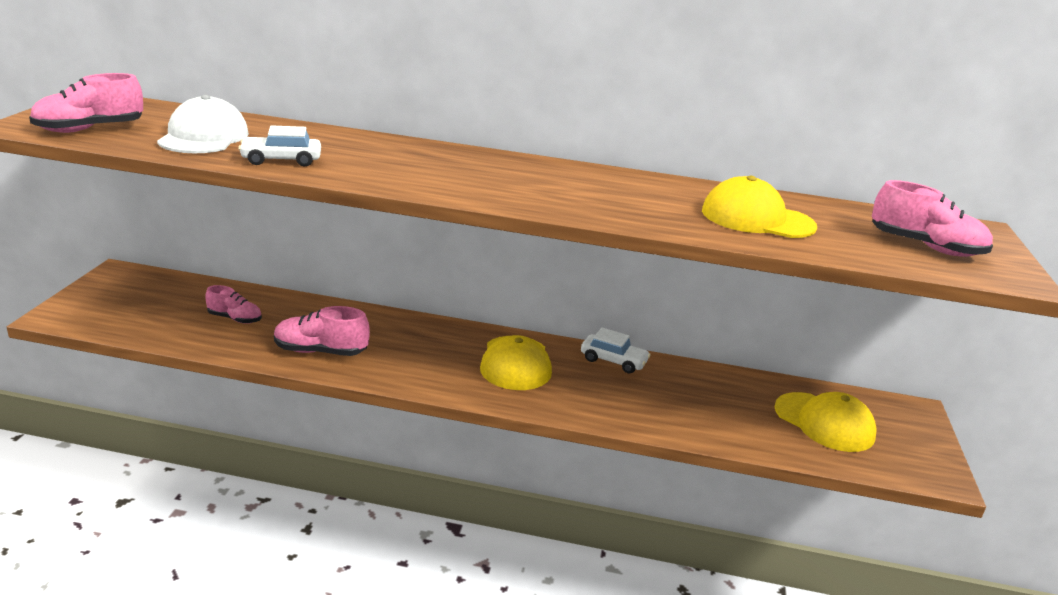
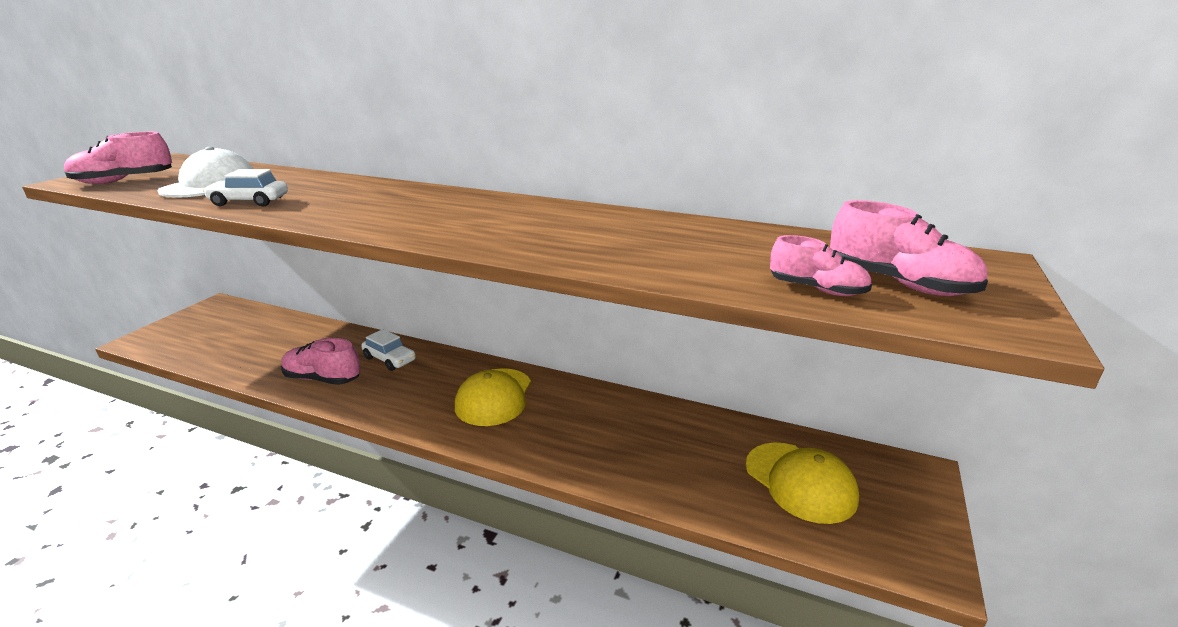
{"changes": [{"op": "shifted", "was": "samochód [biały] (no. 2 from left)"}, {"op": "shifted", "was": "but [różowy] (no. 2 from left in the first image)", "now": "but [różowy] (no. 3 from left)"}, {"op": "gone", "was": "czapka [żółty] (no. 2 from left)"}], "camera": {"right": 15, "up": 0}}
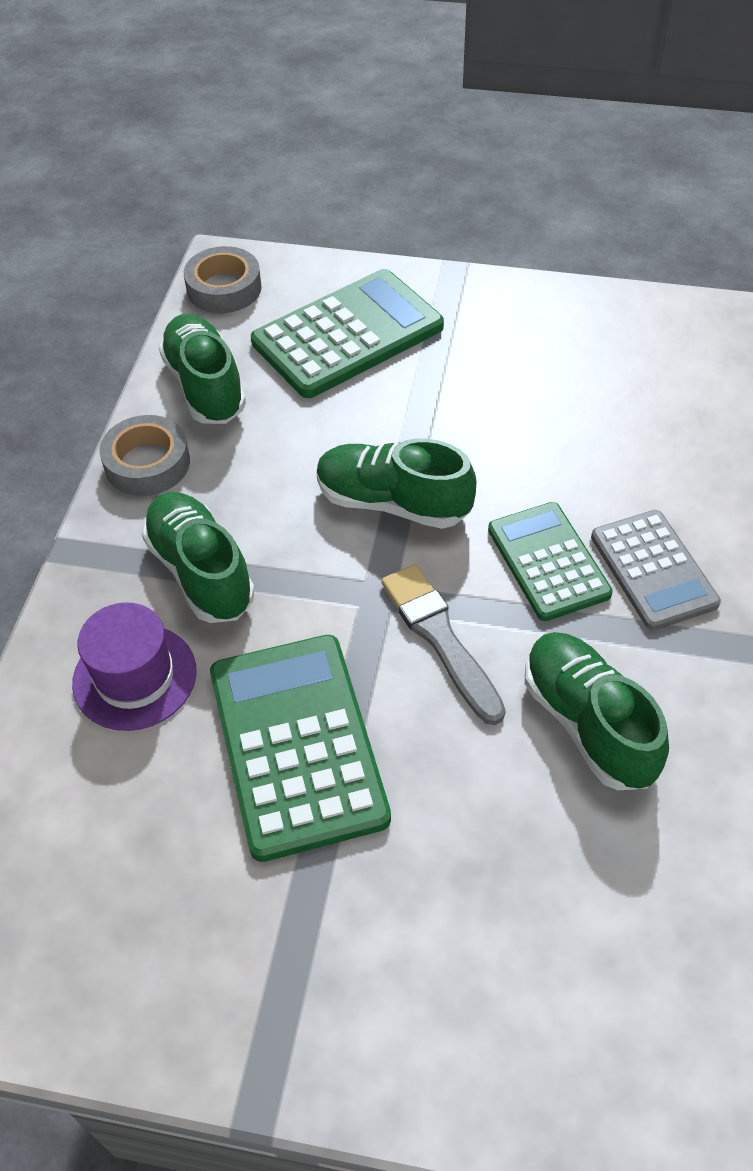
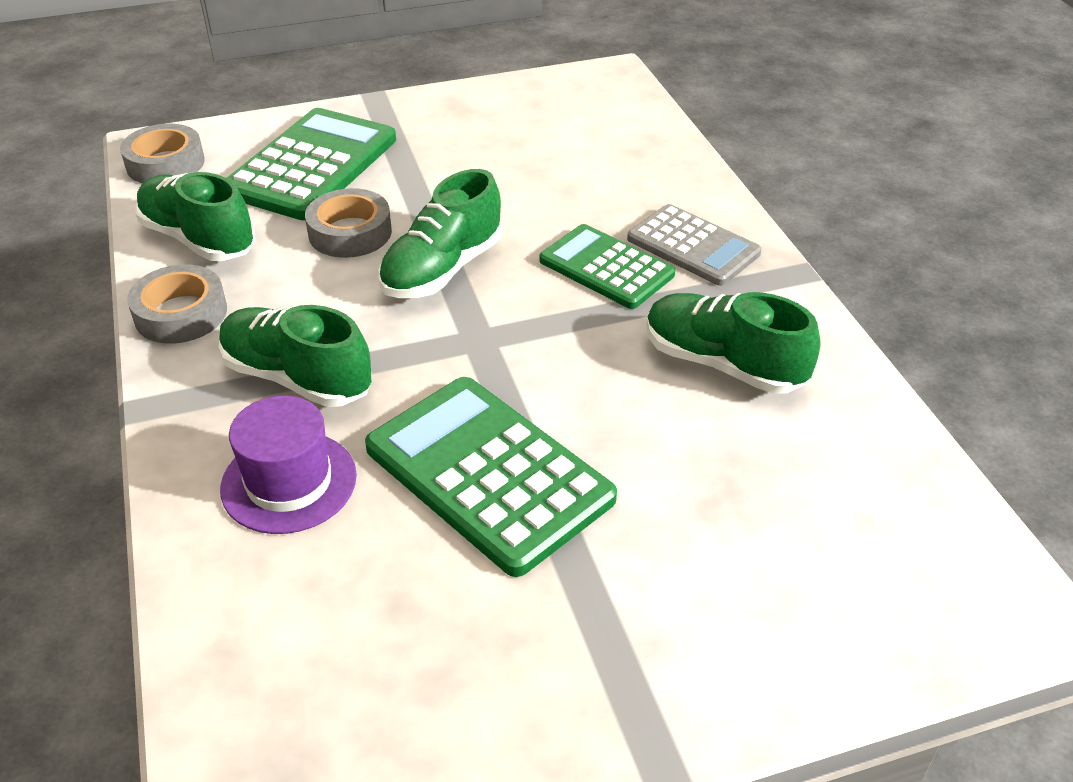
{"changes": [{"op": "new", "now": "taśma klejąca [szary] (no. 3 from left)"}, {"op": "rotated", "was": "but [zielony] (no. 3 from left)", "clockwise": -45}, {"op": "gone", "was": "pędzel [szary]"}], "camera": {"right": -30, "up": -10}}
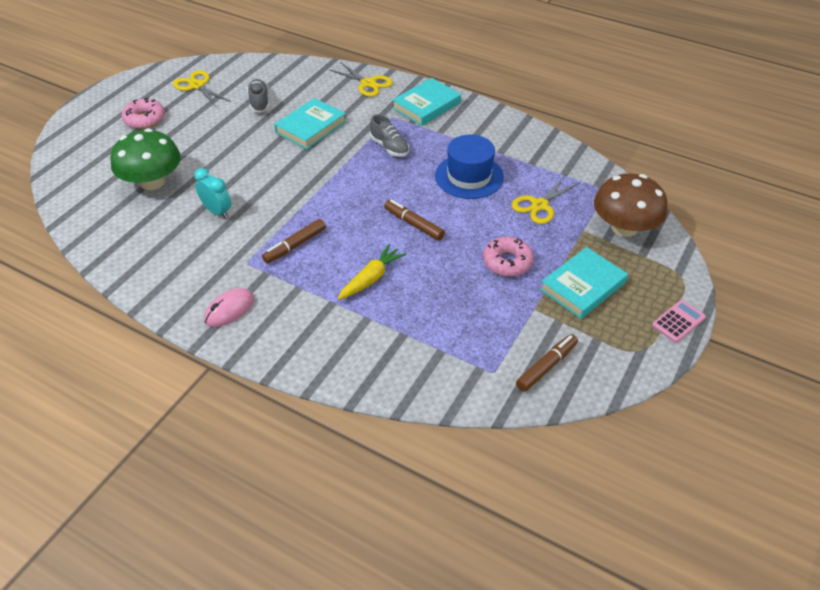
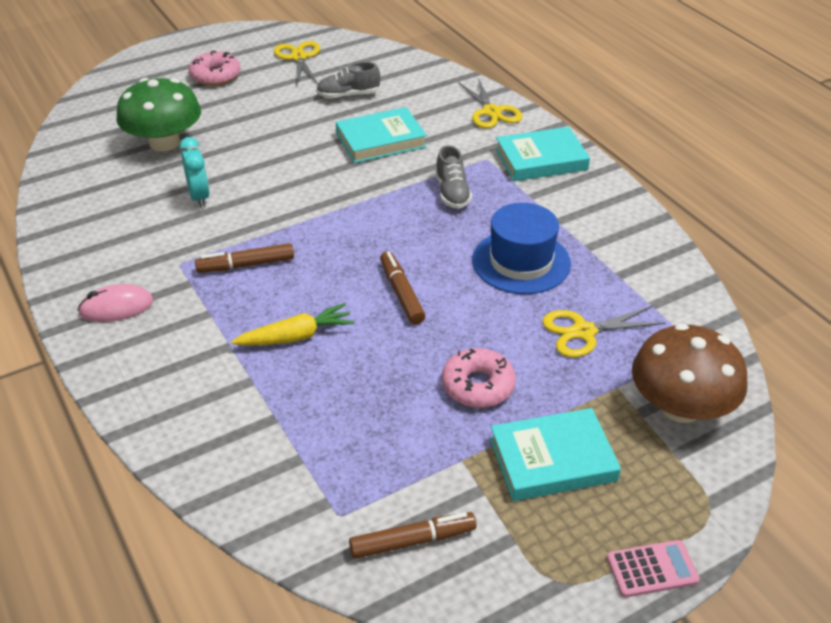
{"changes": [{"op": "rotated", "was": "but [szary] (no. 1 from left)", "clockwise": -120}], "camera": {"right": 30, "up": -5}}
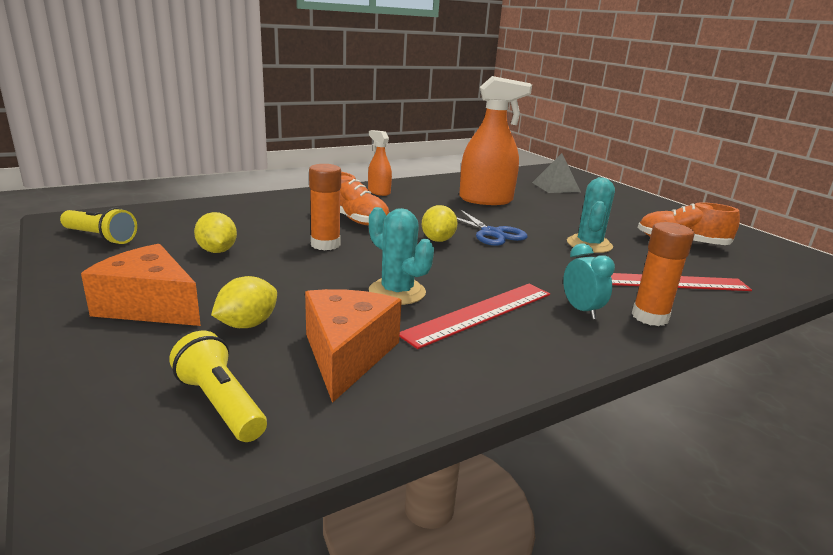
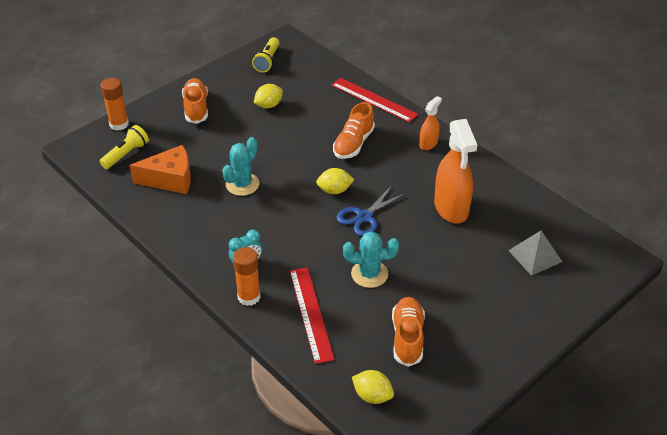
{"changes": [{"op": "shifted", "was": "klej w sztyfcie [pomarańczowy] (no. 1 from left)"}, {"op": "swapped", "was": "ser [pomarańczowy] (no. 1 from left)", "now": "but [pomarańczowy] (no. 1 from left)"}, {"op": "shifted", "was": "linijka [czerwony] (no. 1 from left in the first image)", "now": "linijka [czerwony] (no. 2 from left)"}, {"op": "shifted", "was": "cytryna [żółty] (no. 2 from left in the first image)", "now": "cytryna [żółty] (no. 3 from left)"}], "camera": {"right": 80, "up": 20}}
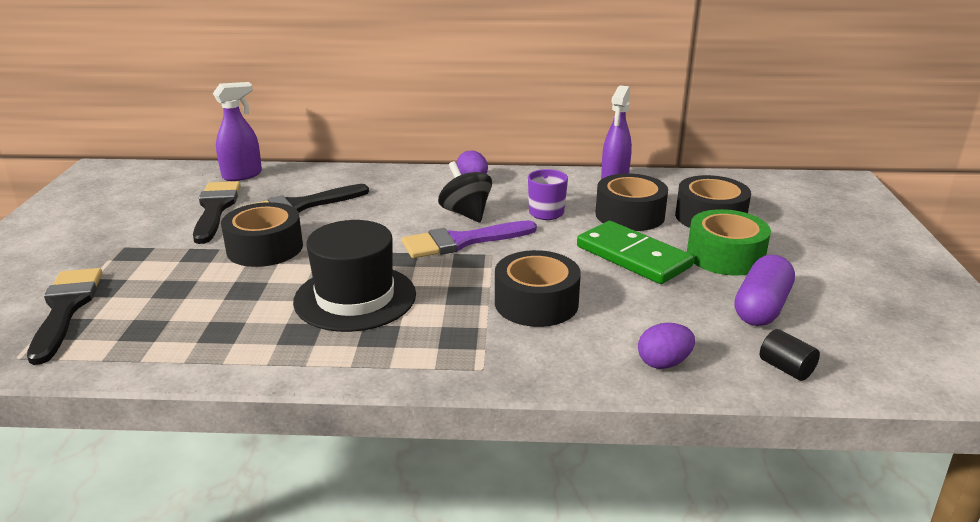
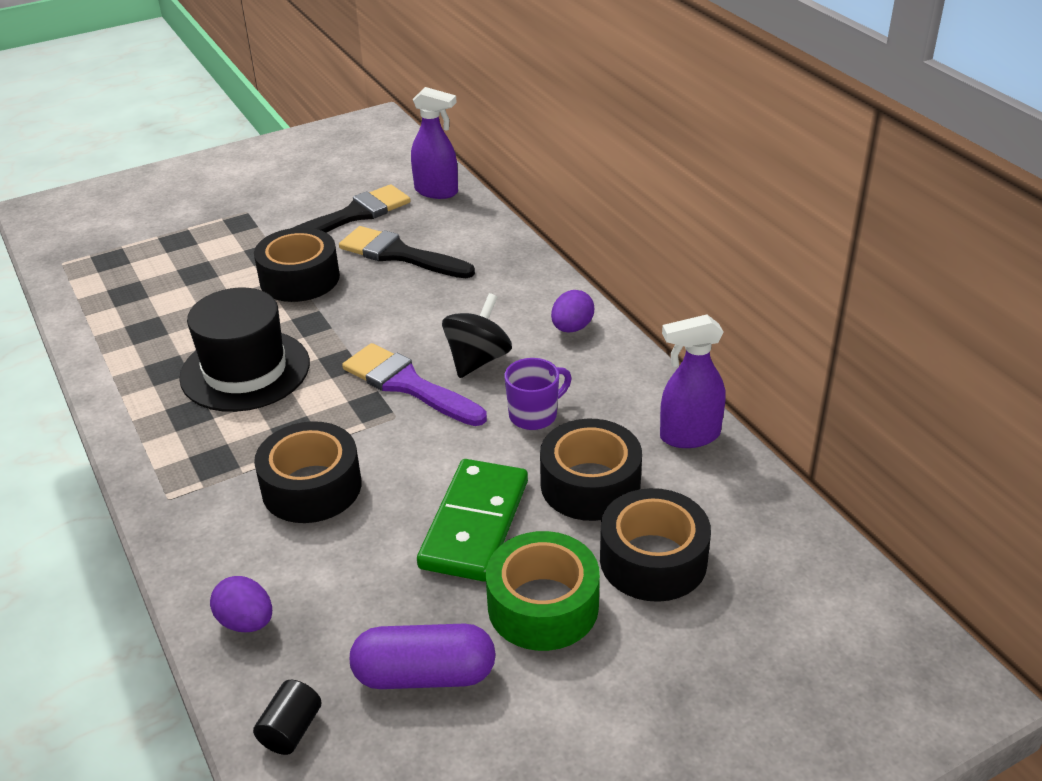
{"changes": [{"op": "gone", "was": "pędzel [czarny] (no. 1 from left)"}], "camera": {"right": 60, "up": 10}}
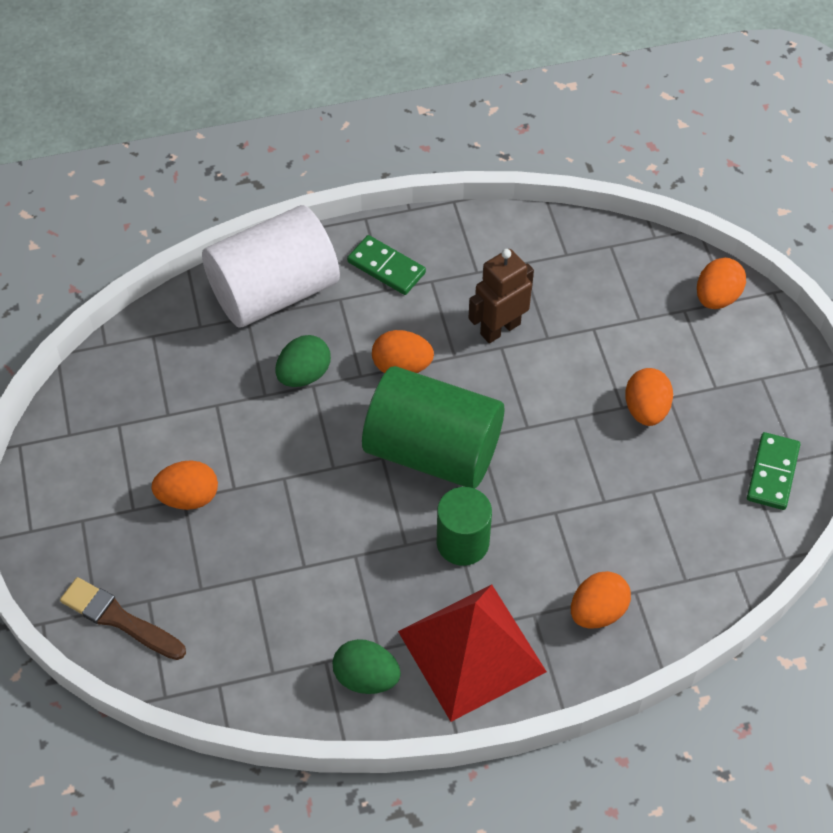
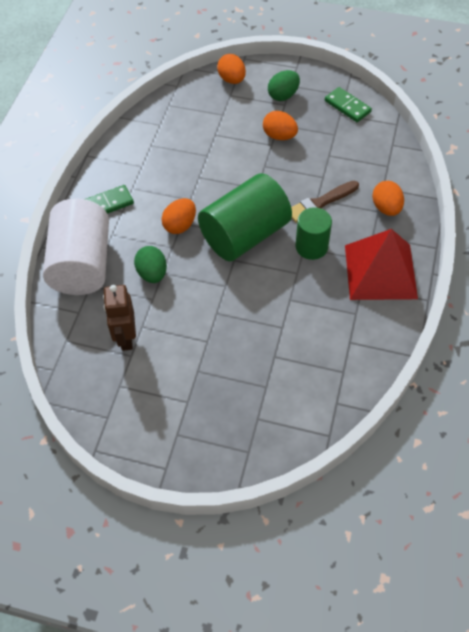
{"changes": [{"op": "shifted", "was": "robot [brązowy]"}, {"op": "shifted", "was": "jajko [zielony] (no. 2 from left)"}, {"op": "shifted", "was": "pędzel [brązowy]"}, {"op": "gone", "was": "jajko [pomarańczowy] (no. 1 from left)"}], "camera": {"right": -60, "up": 0}}
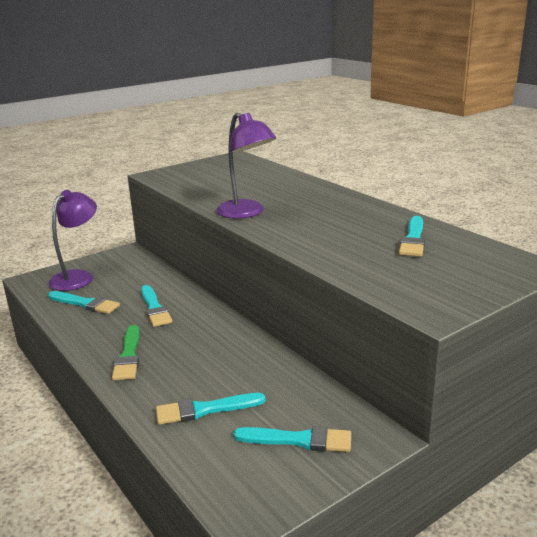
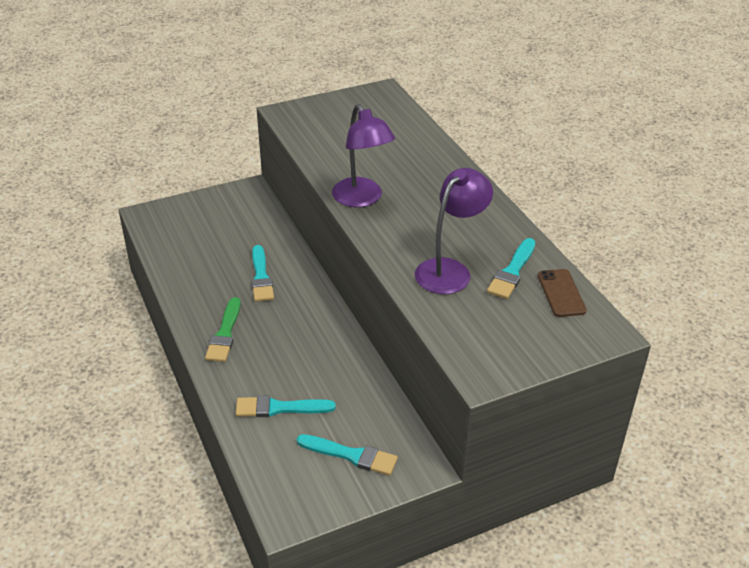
{"changes": [{"op": "shifted", "was": "lampka [fioletowy] (no. 1 from left in the first image)", "now": "lampka [fioletowy] (no. 2 from left)"}, {"op": "new", "now": "telefon [brązowy]"}, {"op": "gone", "was": "pędzel [turkusowy] (no. 1 from left)"}], "camera": {"right": 10, "up": 15}}
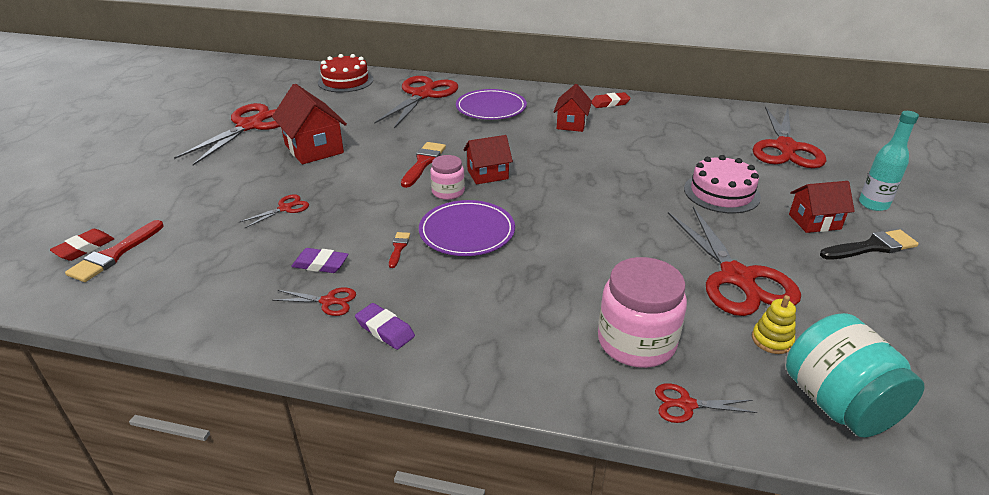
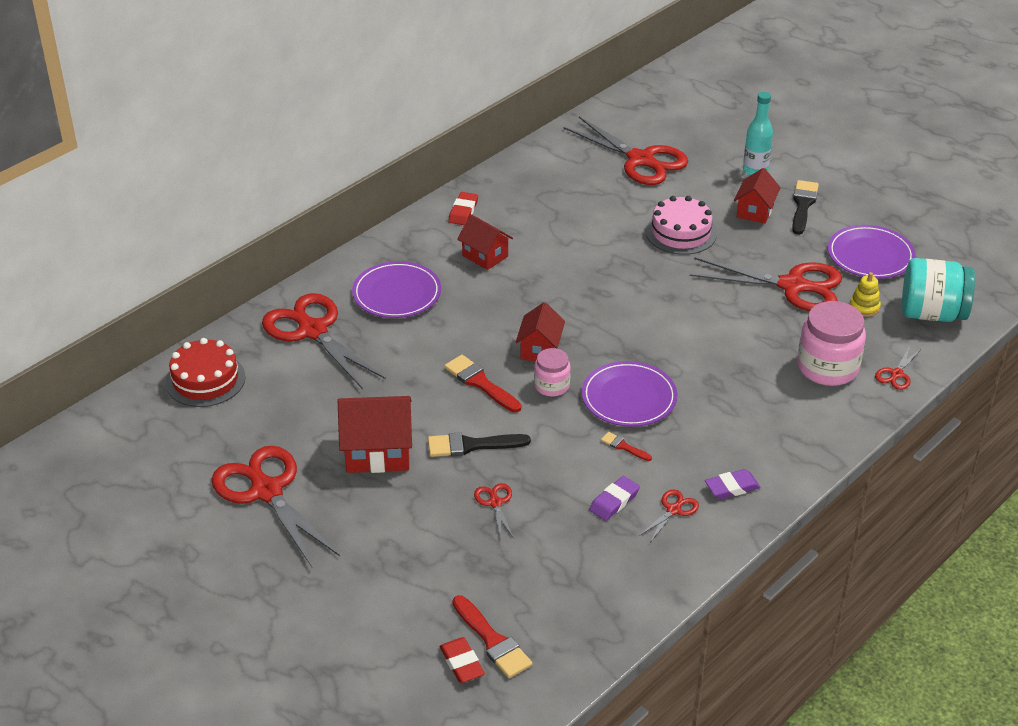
{"changes": [{"op": "new", "now": "pędzel [czarny] (no. 1 from left)"}, {"op": "new", "now": "talerz [fioletowy] (no. 3 from left)"}], "camera": {"right": -60, "up": 5}}
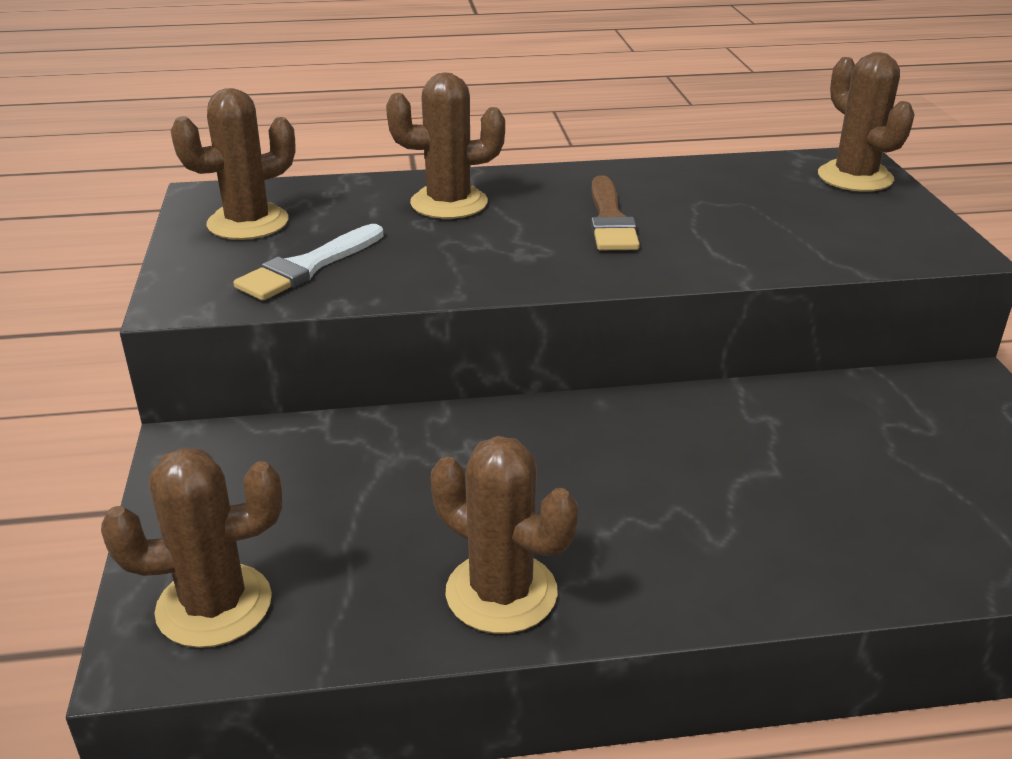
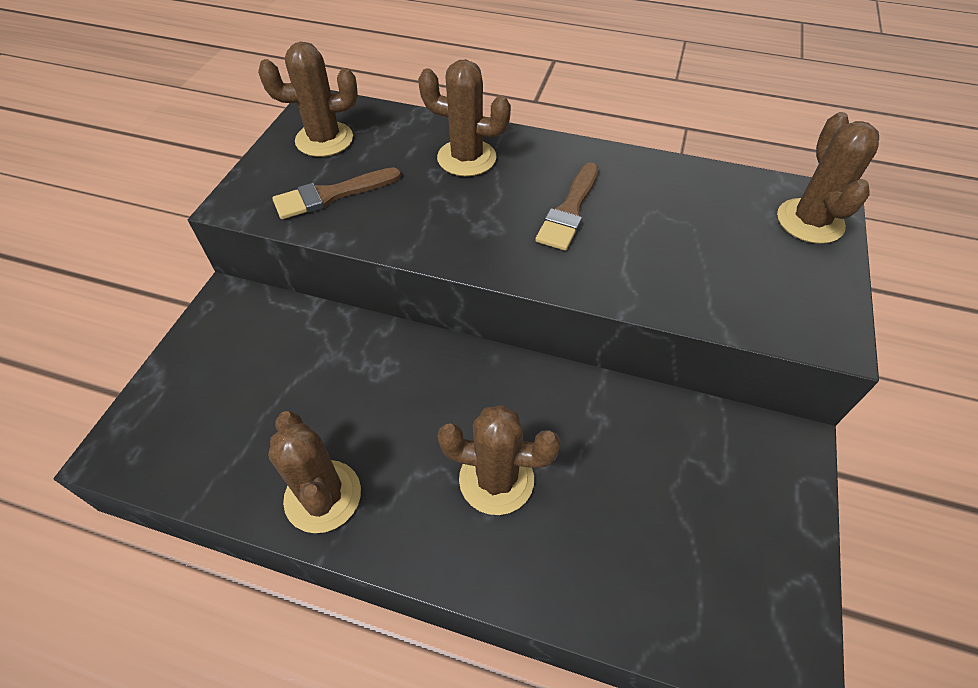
{"changes": [{"op": "repainted", "was": "pędzel [biały]", "now": "pędzel [brązowy] (no. 1 from left)"}, {"op": "shifted", "was": "kaktus [brązowy] (no. 1 from left in the first image)", "now": "kaktus [brązowy] (no. 4 from left)"}], "camera": {"right": 25, "up": 20}}
